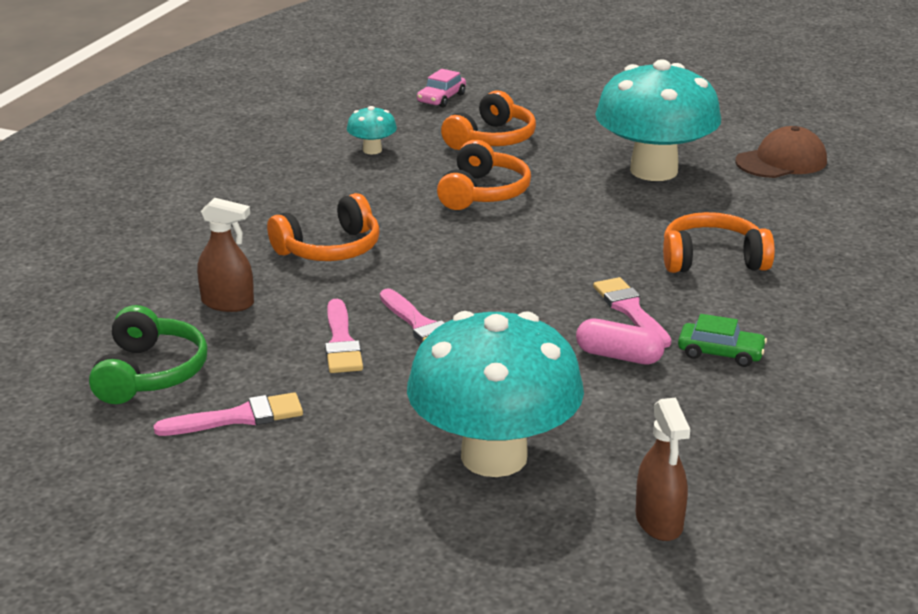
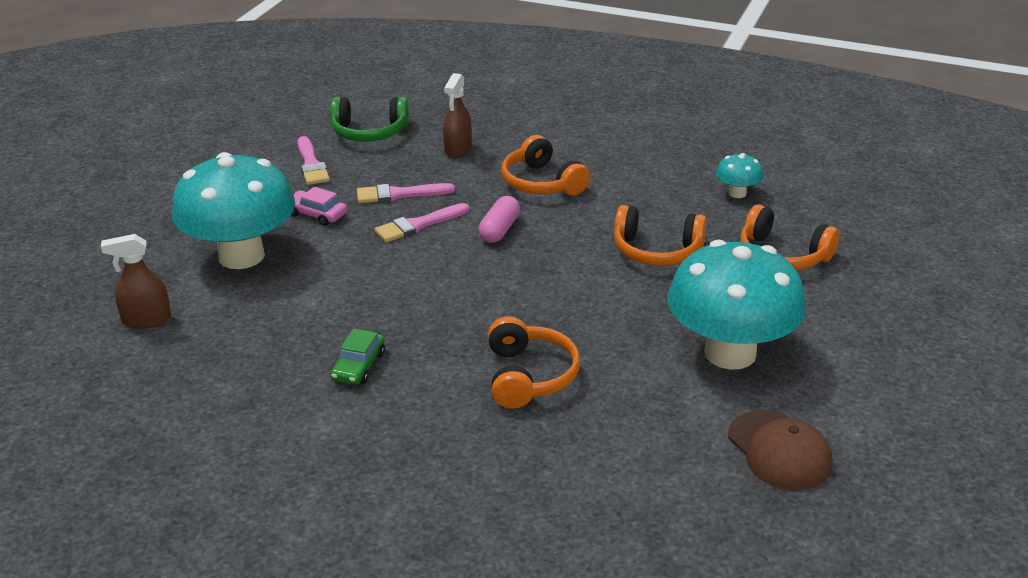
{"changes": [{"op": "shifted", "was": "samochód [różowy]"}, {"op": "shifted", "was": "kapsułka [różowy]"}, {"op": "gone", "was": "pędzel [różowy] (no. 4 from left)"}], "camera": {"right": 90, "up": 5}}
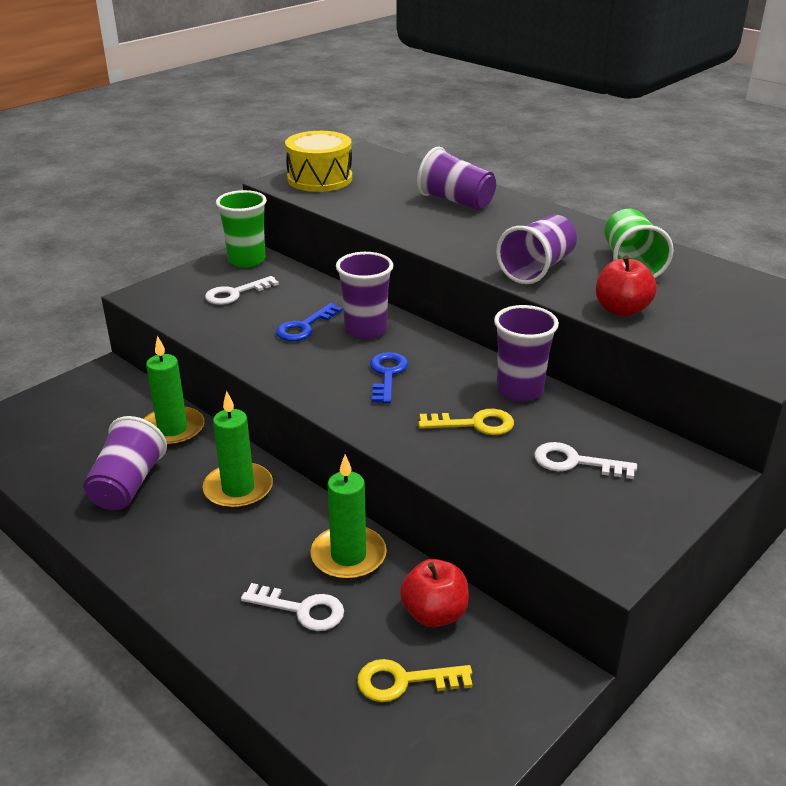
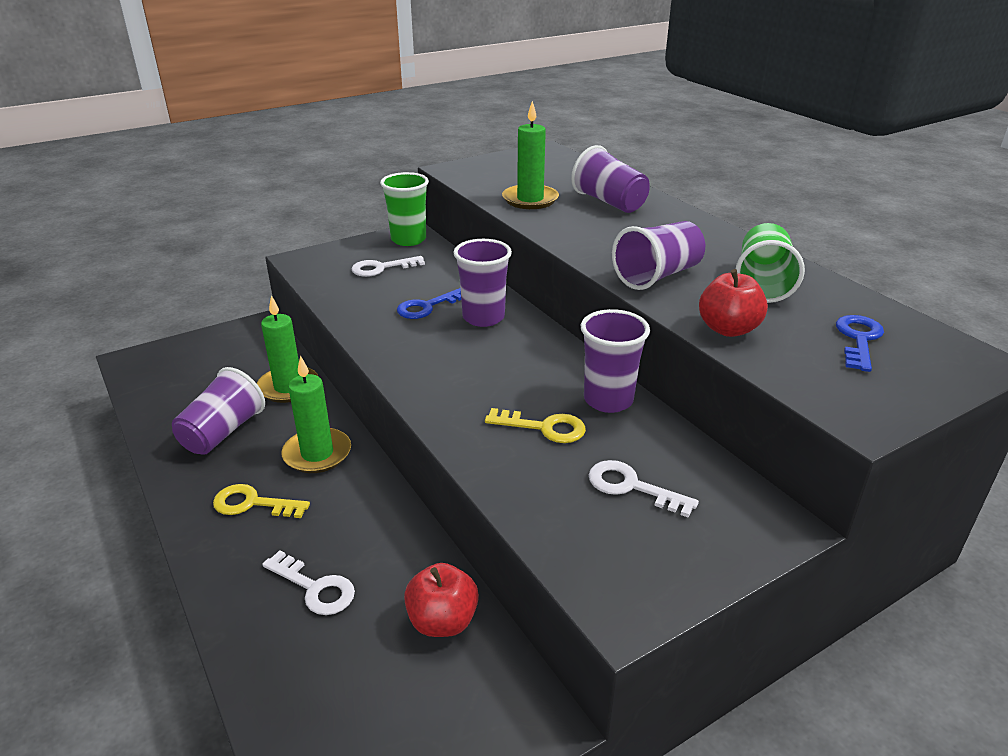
{"changes": [{"op": "shifted", "was": "klucz [żółty] (no. 1 from left)"}, {"op": "shifted", "was": "świeca [zielony] (no. 3 from left)"}, {"op": "shifted", "was": "klucz [niebieski] (no. 2 from left)"}, {"op": "gone", "was": "bęben [żółty]"}], "camera": {"right": 15, "up": 0}}
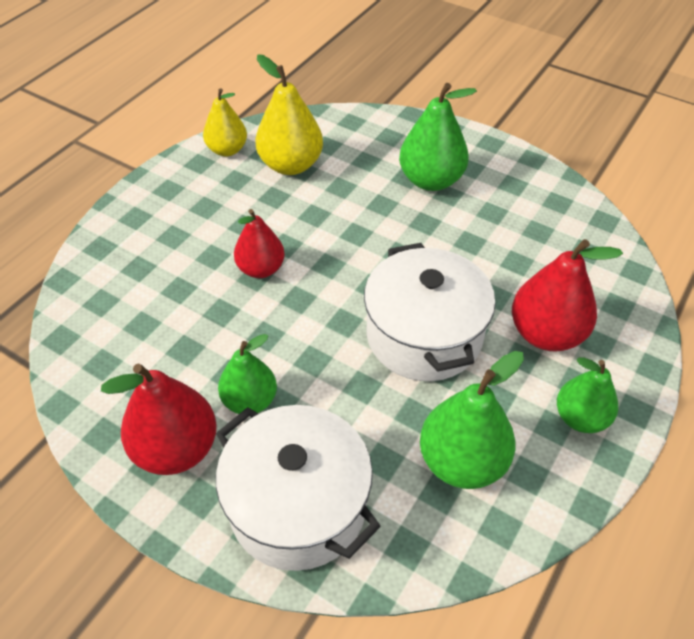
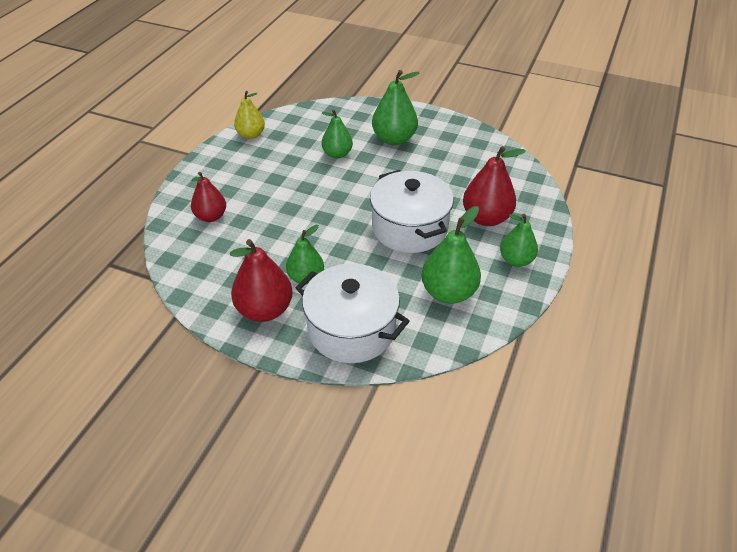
{"changes": [{"op": "shifted", "was": "gruszka [czerwony] (no. 2 from left in the first image)", "now": "gruszka [czerwony] (no. 1 from left)"}, {"op": "new", "now": "gruszka [zielony] (no. 2 from left)"}, {"op": "gone", "was": "gruszka [żółty] (no. 2 from left)"}], "camera": {"right": -10, "up": -5}}
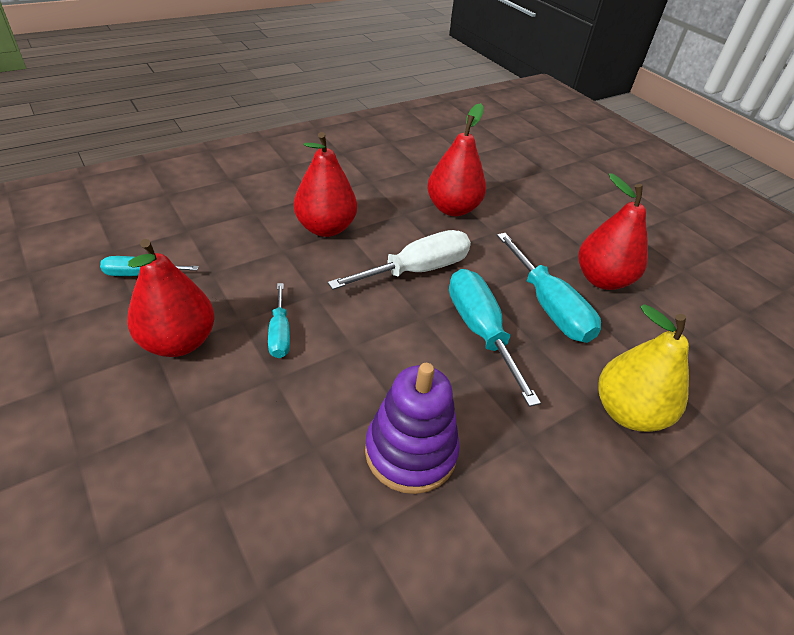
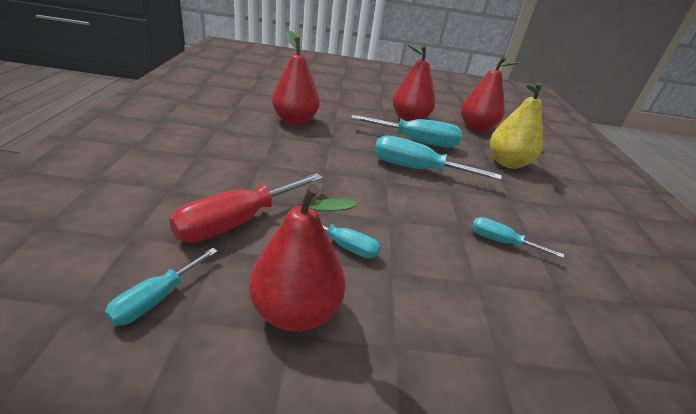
{"changes": [{"op": "new", "now": "śrubokręt [czerwony]"}, {"op": "shifted", "was": "gruszka [czerwony] (no. 2 from left in the first image)", "now": "gruszka [czerwony] (no. 4 from left)"}, {"op": "swapped", "was": "zabawka nakładanka [fioletowy]", "now": "śrubokręt [turkusowy] (no. 5 from left)"}, {"op": "gone", "was": "śrubokręt [biały]"}], "camera": {"right": -55, "up": -10}}
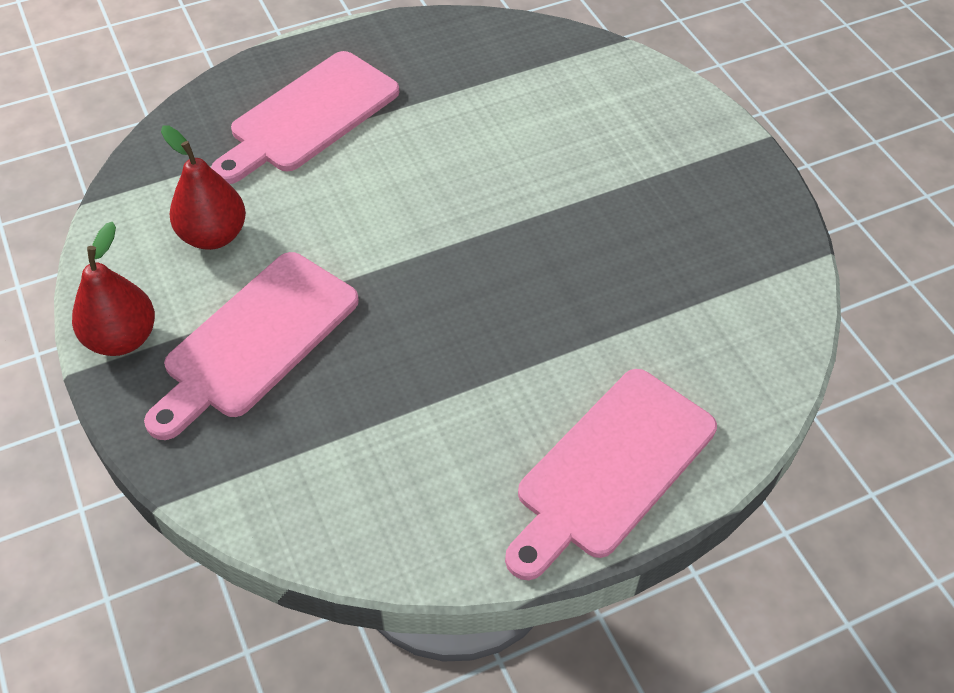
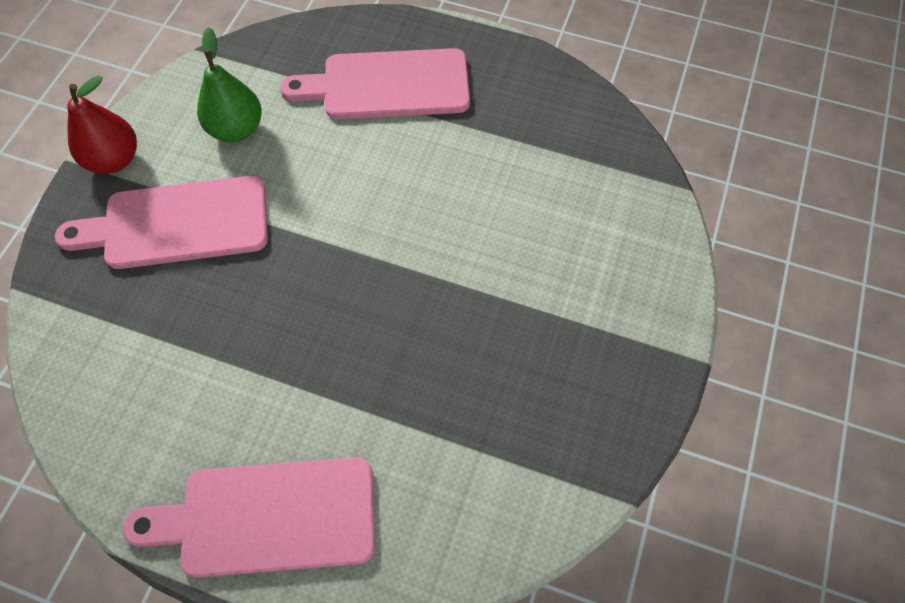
{"changes": [{"op": "repainted", "was": "gruszka [czerwony] (no. 2 from left)", "now": "gruszka [zielony]"}], "camera": {"right": 45, "up": 10}}
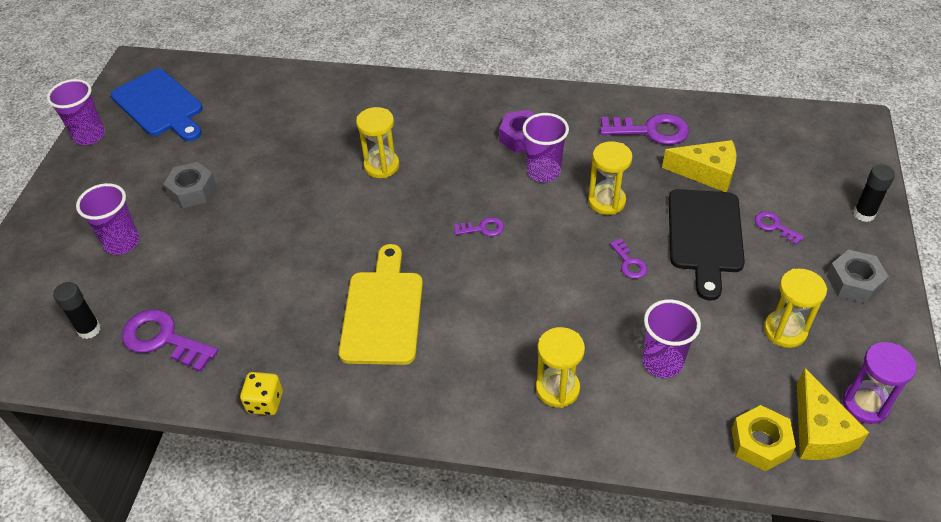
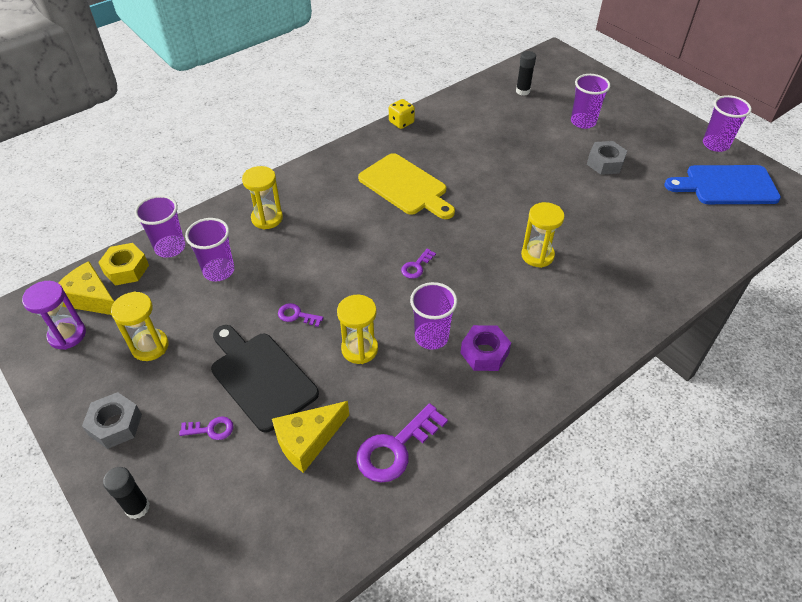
{"changes": [{"op": "new", "now": "szklanka [fioletowy] (no. 1 from left)"}, {"op": "gone", "was": "klucz [fioletowy] (no. 1 from left)"}], "camera": {"right": 130, "up": 0}}
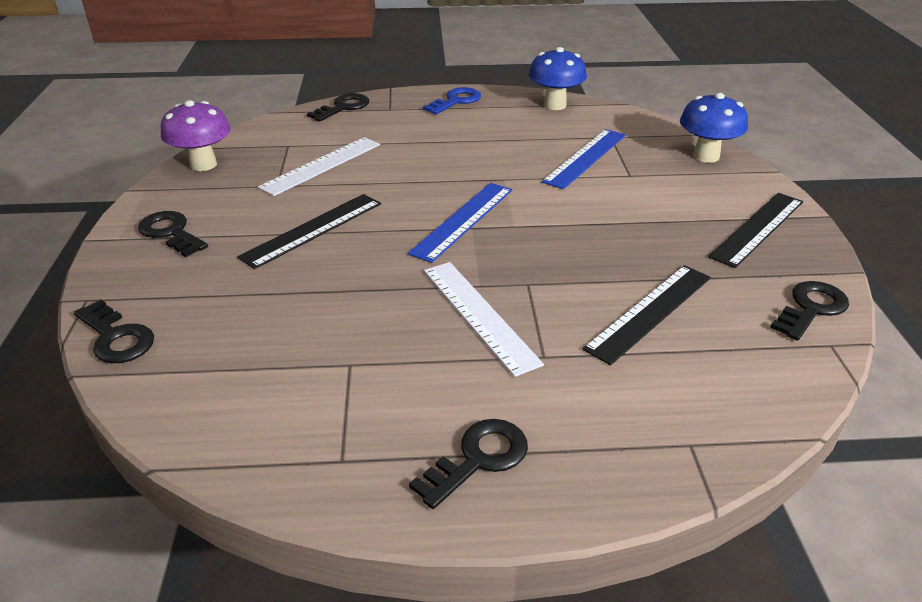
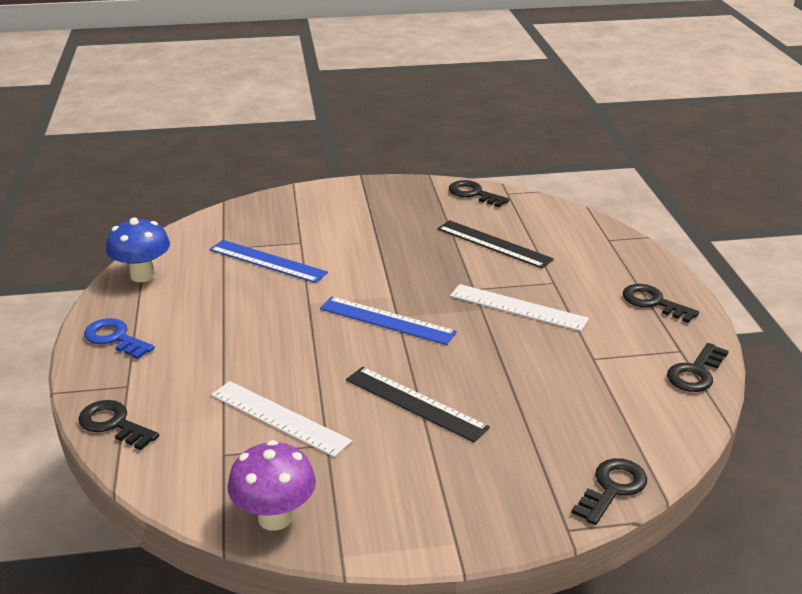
{"changes": [{"op": "rotated", "was": "linijka [biały] (no. 2 from left)", "clockwise": 60}, {"op": "shifted", "was": "klucz [czarny] (no. 2 from left in the first image)", "now": "klucz [czarny] (no. 5 from left)"}, {"op": "gone", "was": "grzyb [niebieski] (no. 2 from left)"}, {"op": "gone", "was": "linijka [czarny] (no. 3 from left)"}], "camera": {"right": -95, "up": -5}}
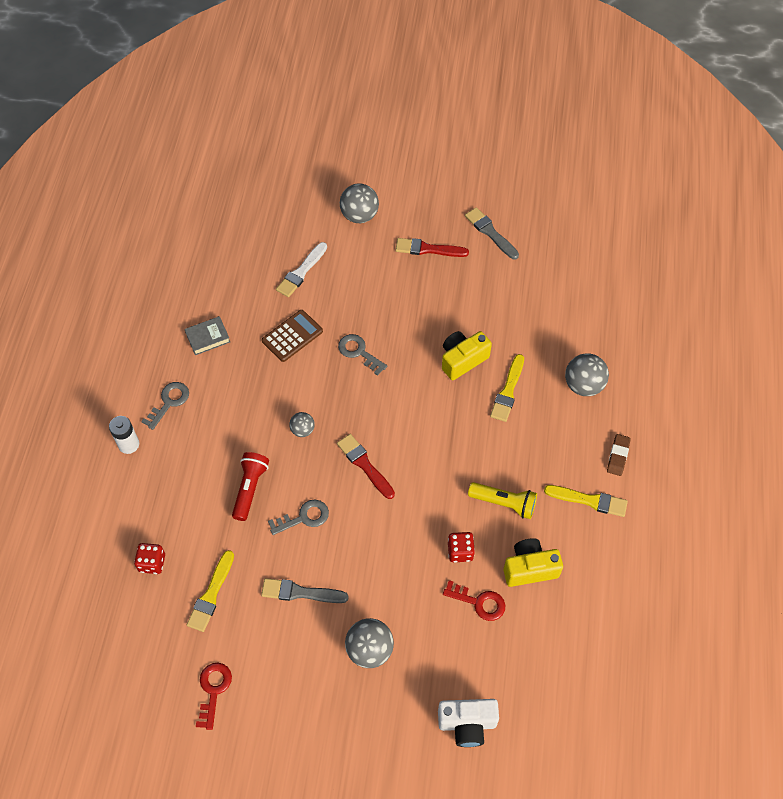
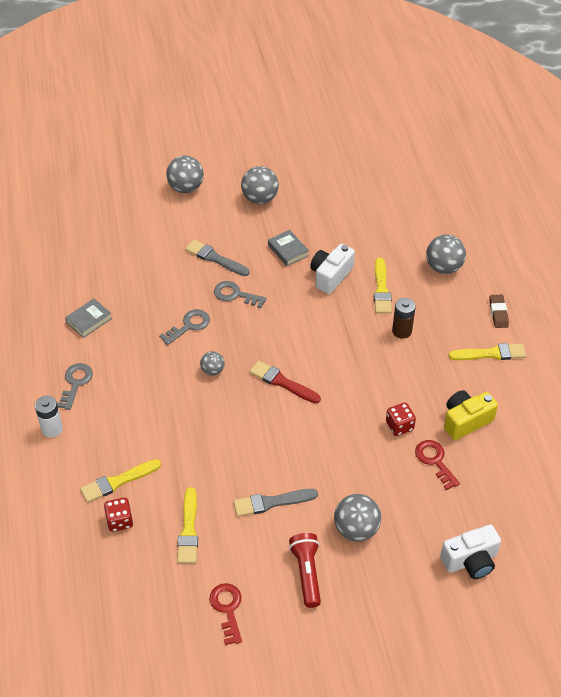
{"changes": [{"op": "new", "now": "pędzel [żółty] (no. 1 from left)"}, {"op": "shifted", "was": "klucz [szary] (no. 2 from left)"}, {"op": "shifted", "was": "pędzel [szary] (no. 2 from left in the first image)", "now": "pędzel [szary] (no. 1 from left)"}, {"op": "swapped", "was": "pędzel [czerwony] (no. 2 from left)", "now": "piłka [szary] (no. 3 from left)"}, {"op": "new", "now": "książka [szary] (no. 2 from left)"}, {"op": "shifted", "was": "latarka [czerwony]"}, {"op": "repainted", "was": "aparat fotograficzny [żółty] (no. 1 from left)", "now": "aparat fotograficzny [biały] (no. 1 from left)"}, {"op": "new", "now": "bateria [brązowy]"}, {"op": "rotated", "was": "klucz [czerwony] (no. 2 from left)", "clockwise": -120}, {"op": "gone", "was": "kalkulator [brązowy]"}, {"op": "gone", "was": "pędzel [biały]"}, {"op": "gone", "was": "latarka [żółty]"}], "camera": {"right": -20, "up": -10}}
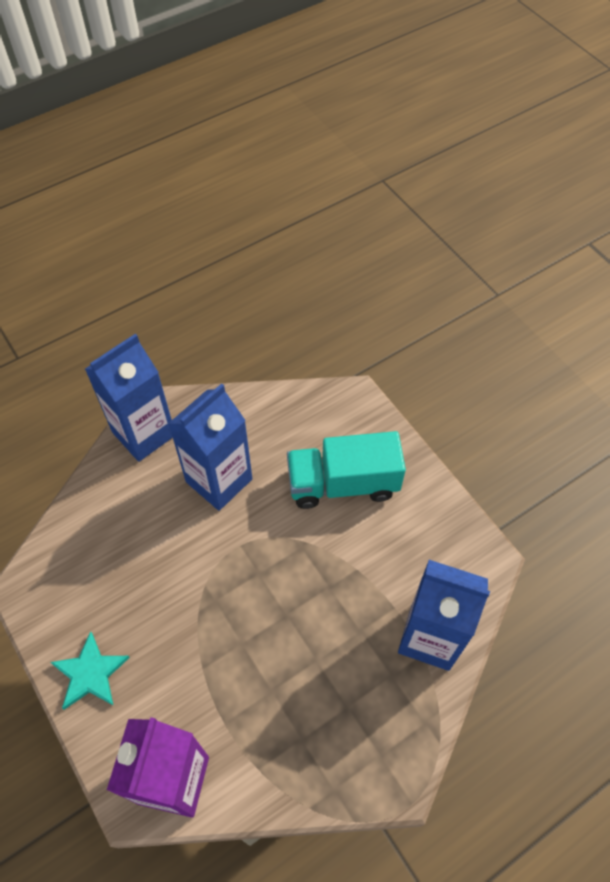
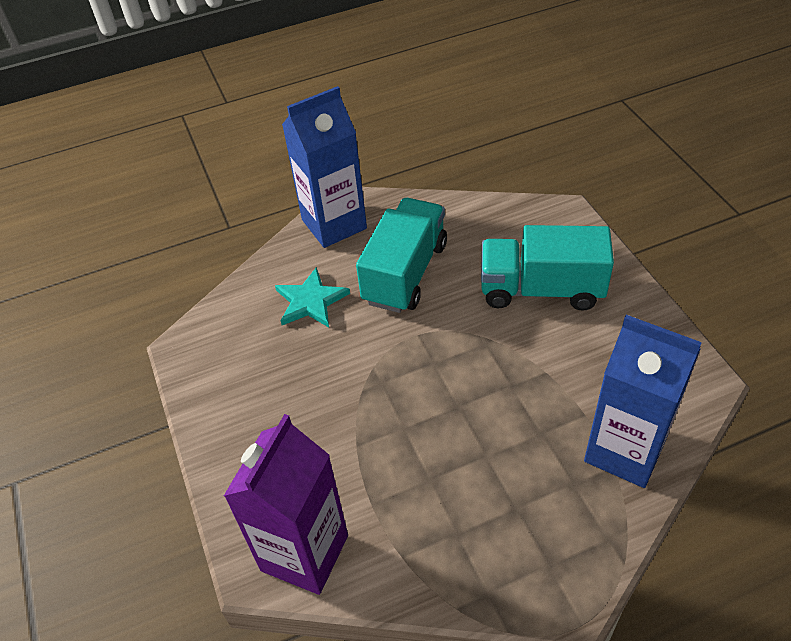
{"changes": [{"op": "shifted", "was": "gwiazda [turkusowy]"}, {"op": "swapped", "was": "karton mleka [niebieski] (no. 2 from left)", "now": "ciężarówka [turkusowy] (no. 1 from left)"}], "camera": {"right": 15, "up": -10}}
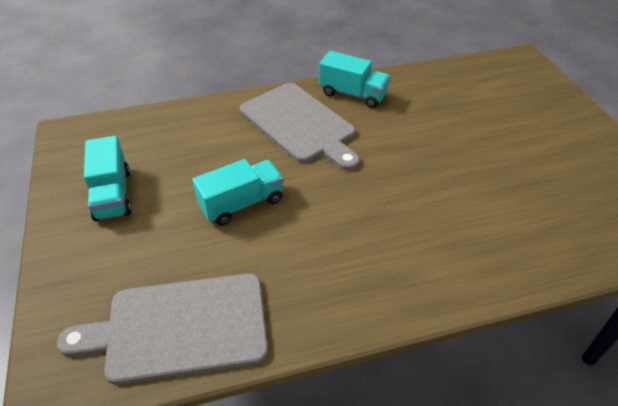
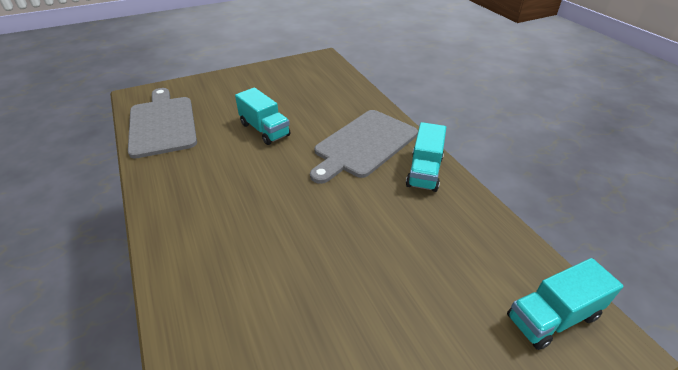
{"changes": [{"op": "shifted", "was": "ciężarówka [turkusowy] (no. 1 from left in the first image)", "now": "ciężarówka [turkusowy] (no. 3 from left)"}], "camera": {"right": 80, "up": -5}}
